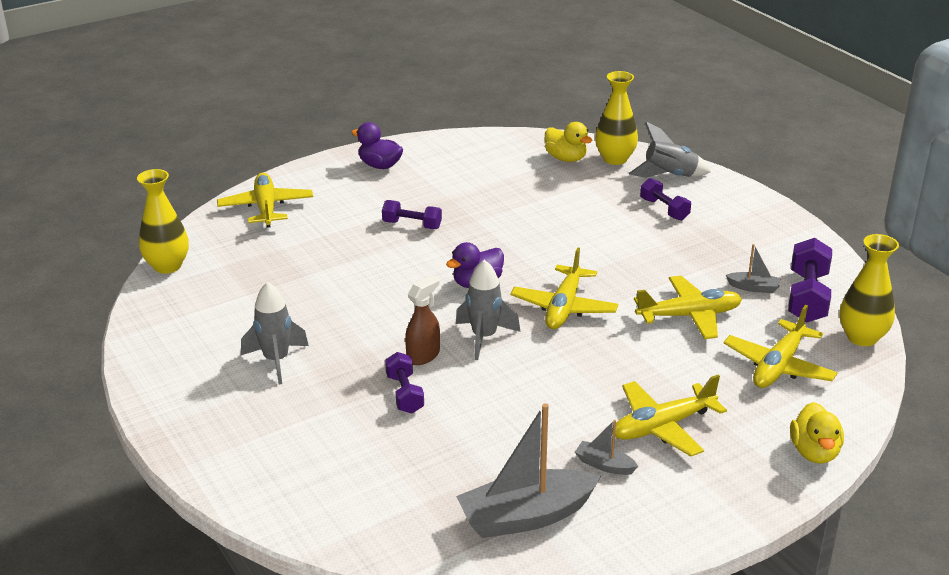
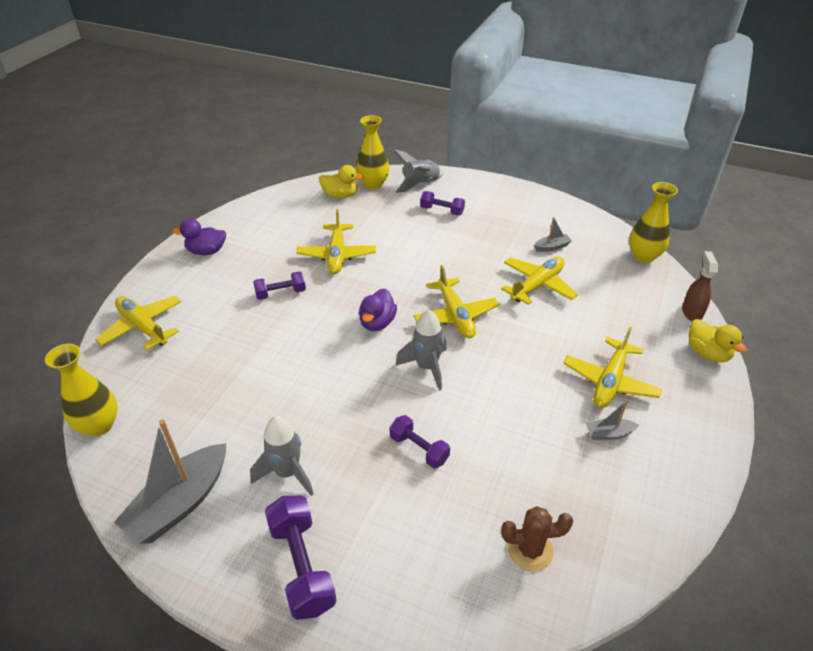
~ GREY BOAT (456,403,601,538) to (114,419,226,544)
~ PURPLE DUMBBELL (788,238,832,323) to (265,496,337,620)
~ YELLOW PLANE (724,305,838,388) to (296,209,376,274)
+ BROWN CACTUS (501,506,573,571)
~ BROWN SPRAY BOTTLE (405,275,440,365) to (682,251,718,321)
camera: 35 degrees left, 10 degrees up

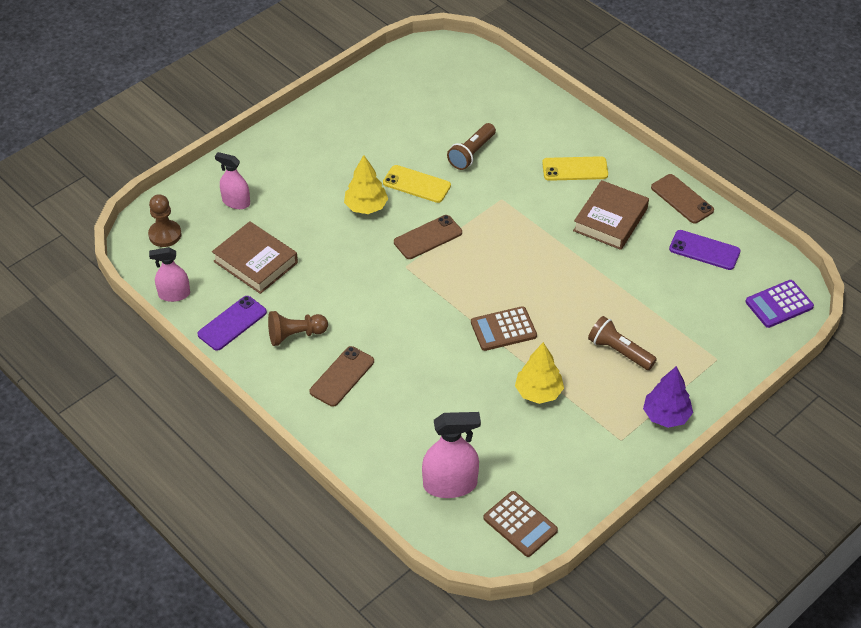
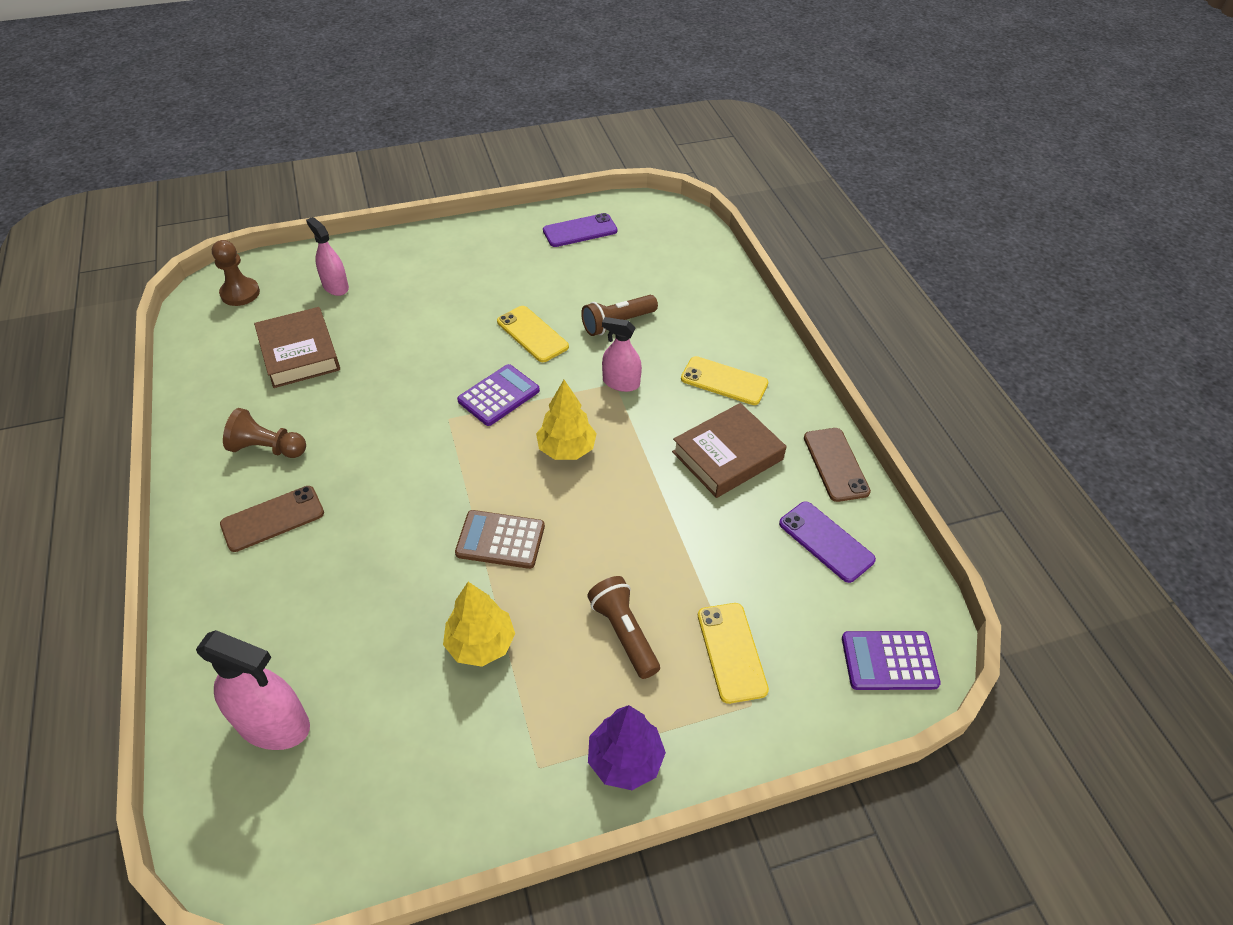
~ BROWN PHONE (394,215,462,259) to PURPLE CALCULATOR (457,364,540,426)
~ YELLOW TREE (344,155,388,214) to (536,380,597,460)
~ PURPLE PHONE (197,296,267,351) to (543,213,617,247)
~ PINK SPRAY BOTTLE (149,247,190,302) to (602,317,642,392)
+ YELLOW PHONE (698,603,769,704)
- BROWN CALCULATOR (483,491,558,557)
camera: 25 degrees right, 0 degrees up

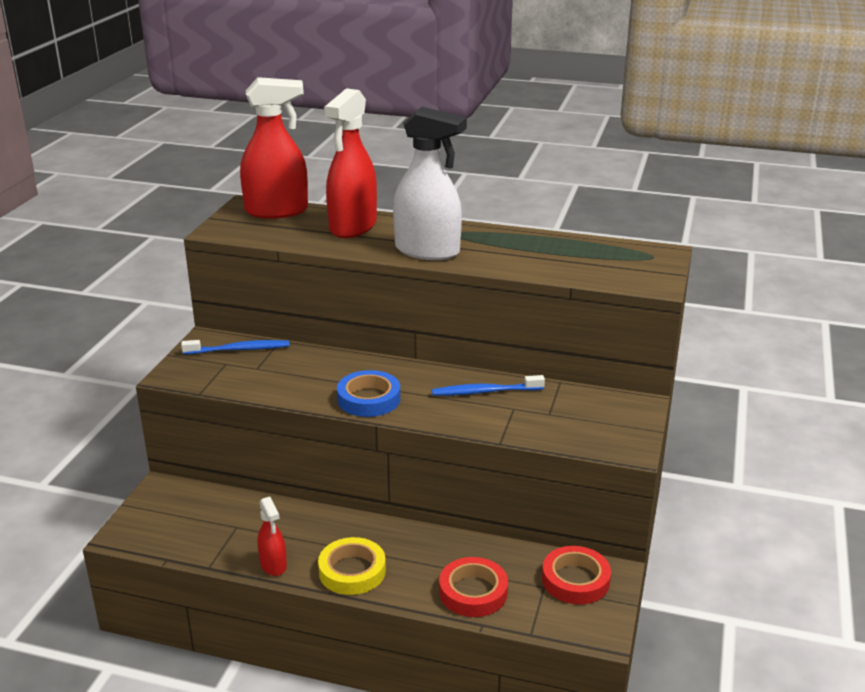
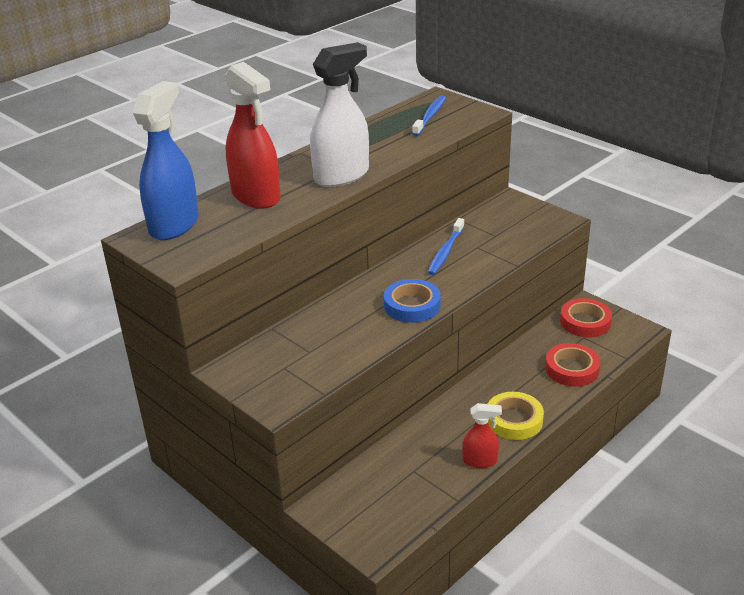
~ RED SPRAY BOTTLE (240,77,308,219) to BLUE SPRAY BOTTLE (133,81,199,240)
~ BLUE TOOTHBRUSH (181,340,290,354) to (412,95,446,136)
camera: 60 degrees left, 5 degrees up

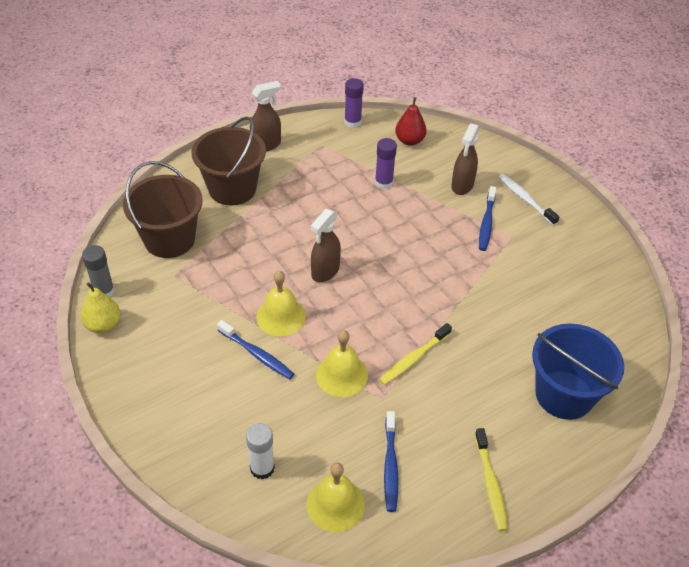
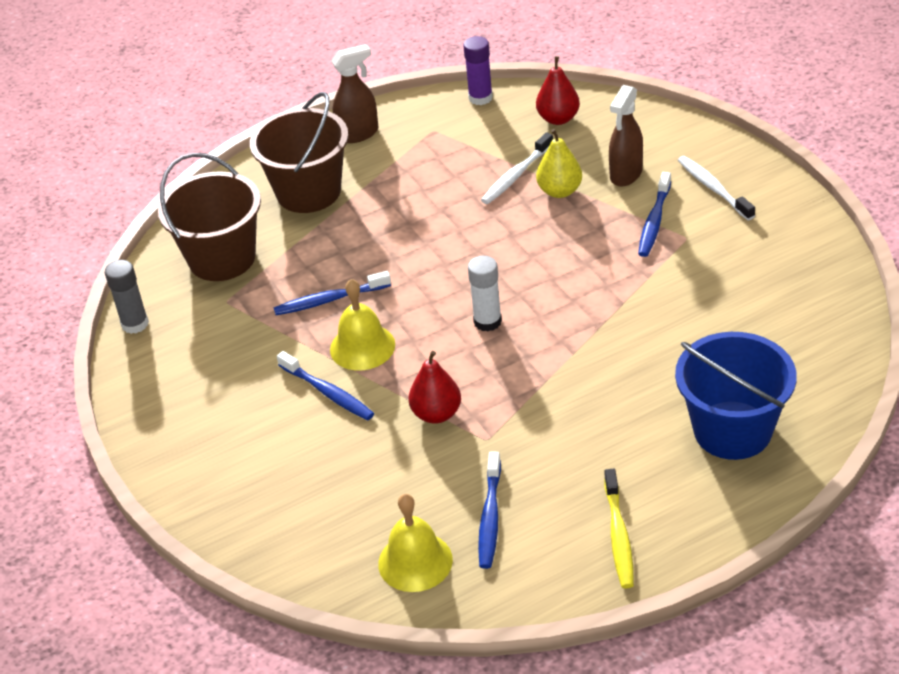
+ BLUE TOOTHBRUSH (274,271,391,315)
~ YELLOW BELL (316,330,368,397) to RED PEAR (409,351,461,424)
~ WHITE GLUE STICK (246,423,275,480) to (468,256,502,332)
~ PURPLE GLUE STICK (375,138,397,189) to WHITE TOOTHBRUSH (481,132,553,204)
~ YELLOW PEAR (81,282,121,333) to (536,129,582,198)
- BROWN SPRAY BOTTLE (311,209,341,282)
- YELLOW TOOTHBRUSH (379,323,452,385)
camera: 10 degrees right, 5 degrees down

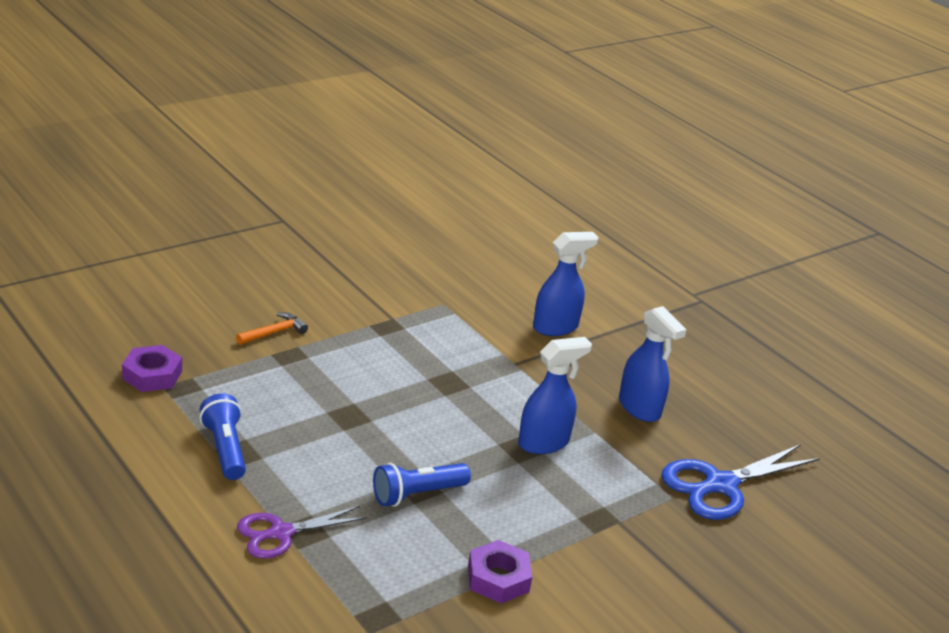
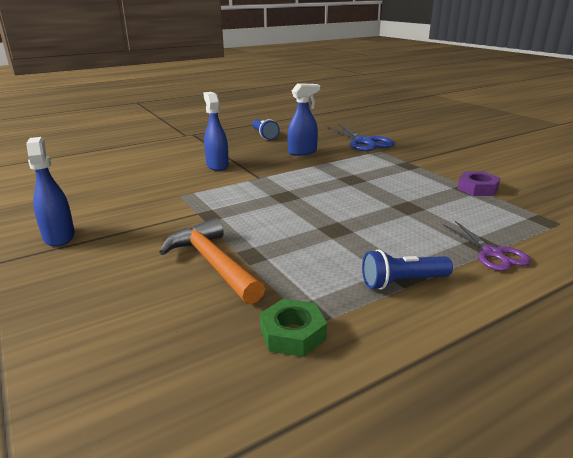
~ BLUE SPRAY BOTTLE (518,337,592,454) to (26,137,75,247)
~ ORANGE HAMMER (236,312,308,345) = (159,218,265,304) x2.03
~ BLUE FLASHLIGHT (373,463,471,507) to (252,119,280,140)
~ PURPLE NUT (122,345,182,392) to GREEN NUT (260,299,327,357)
camera: 80 degrees left, 5 degrees down

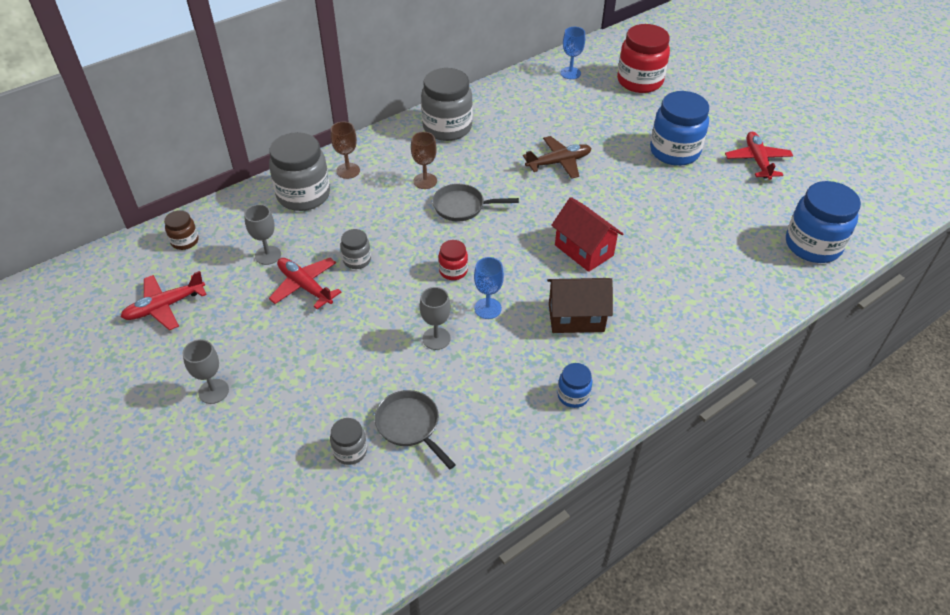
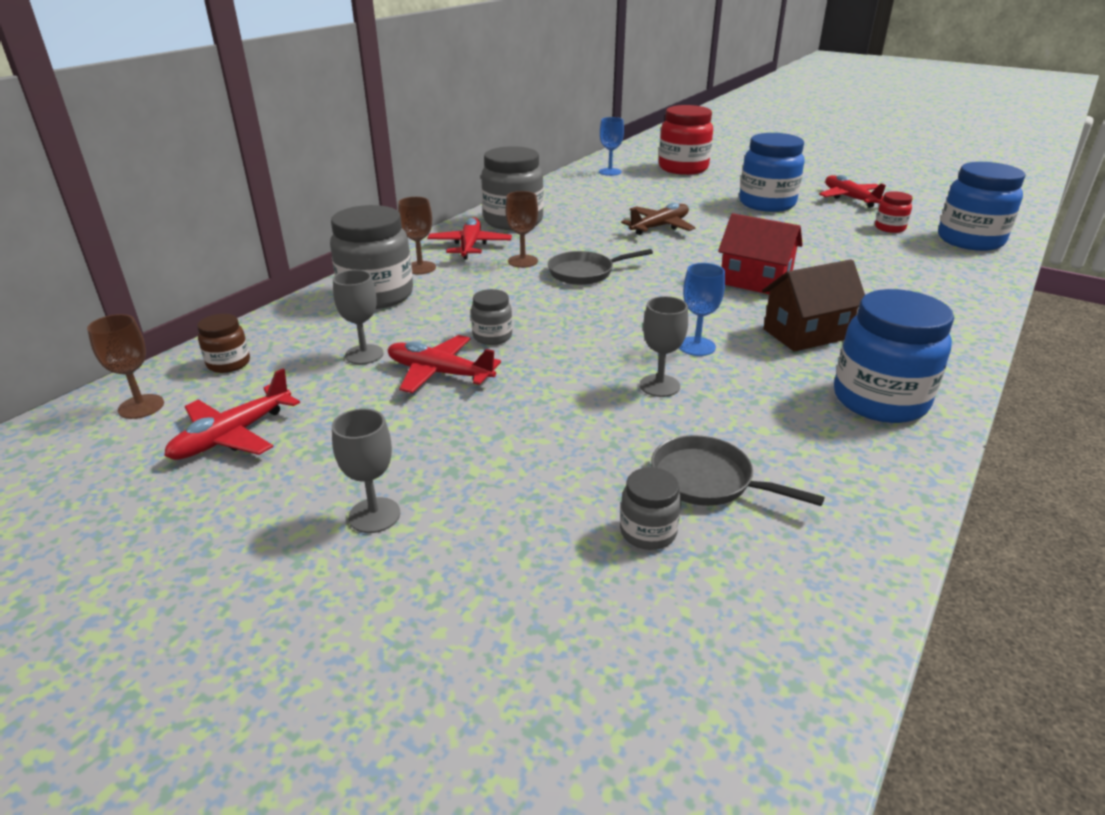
+ BROWN GOBLET (87,314,164,419)
+ RED PLANE (427,217,512,259)
~ BLUE JAR (557,363,592,408) = (834,289,954,423) x2.04
~ RED JAR (438,240,468,280) to (875,191,913,233)
camera: 20 degrees left, 15 degrees down

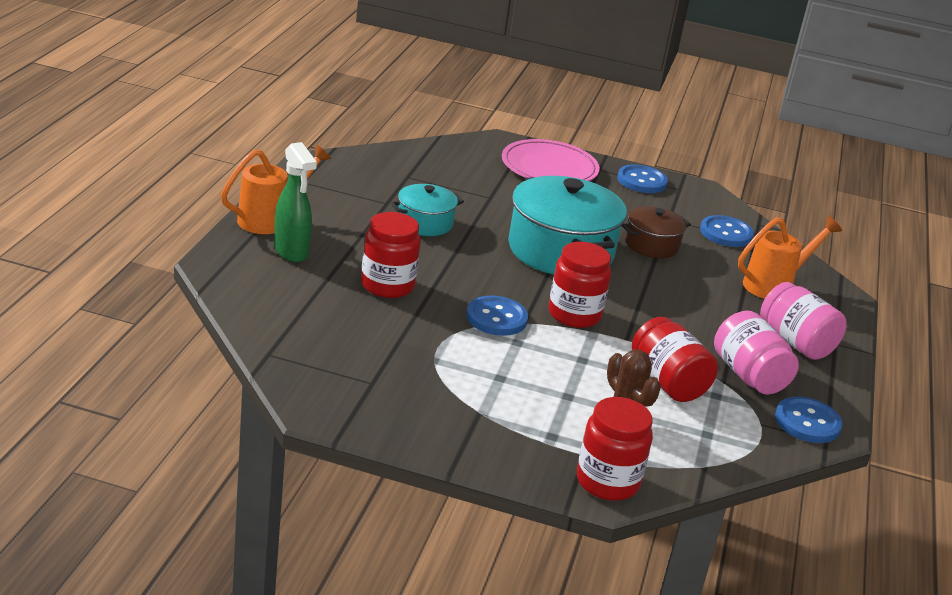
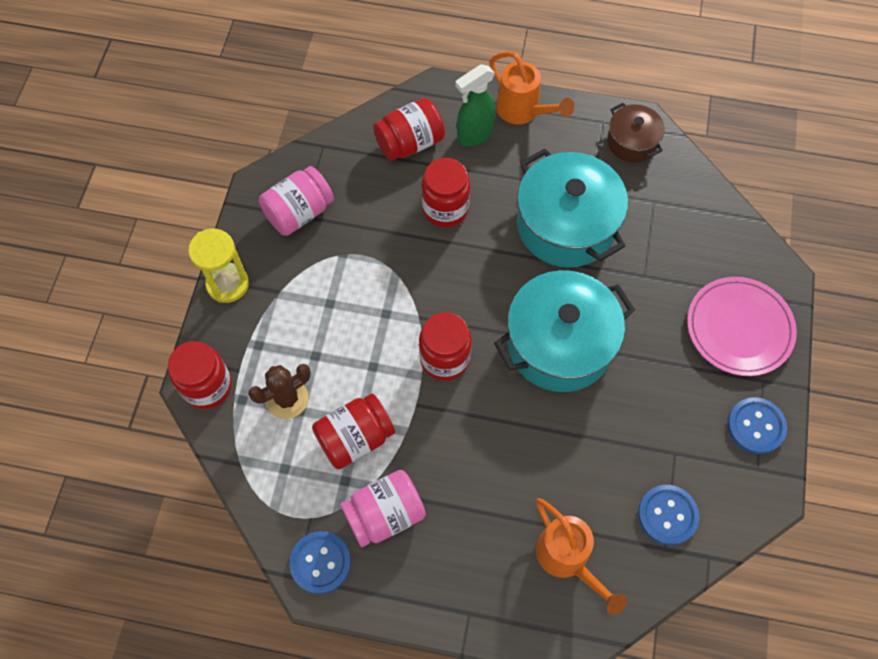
+ YELLOW HOURGLASS (188,229,249,303)
~ PINK JAR (760,282,847,360) to (259,166,334,236)
+ RED JAR (373,98,445,161)
~ TURQUOISE POT (391,184,464,236) = (517,148,628,268) x1.89
~ BROWN POT (622,206,691,258) to (607,103,665,163)
- BLUE BUTTON (466,296,528,336)
camera: 90 degrees right, 35 degrees up

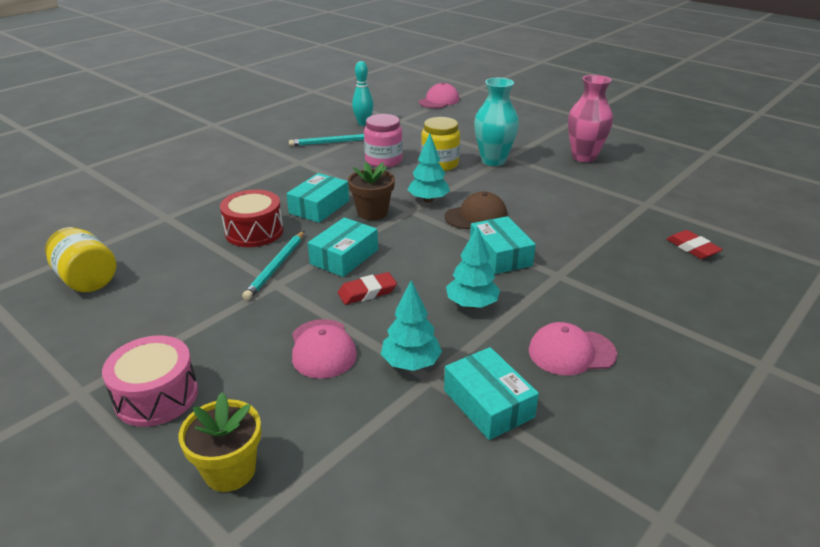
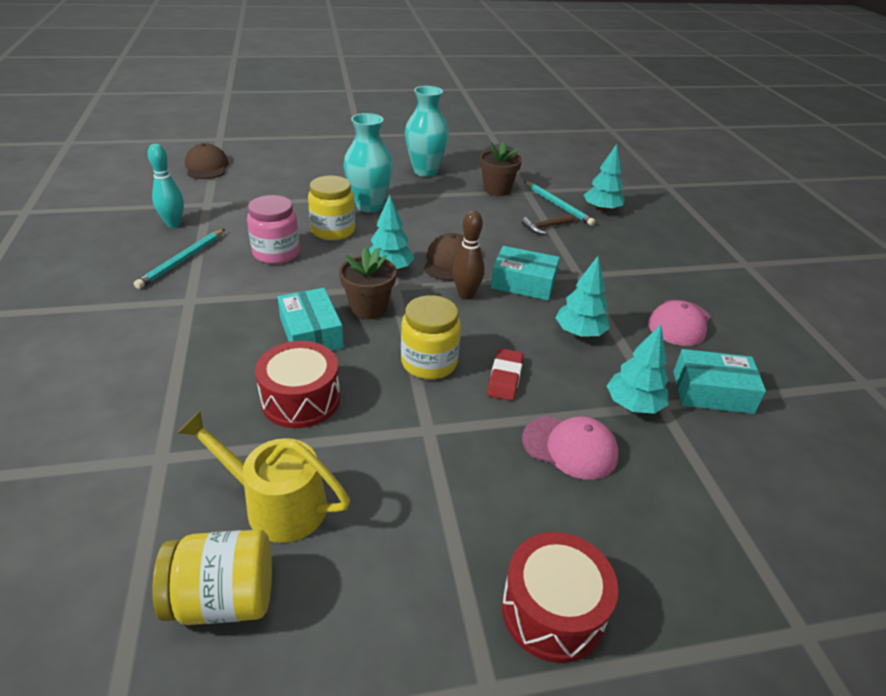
+ YELLOW WATERING CAN (178,411,350,543)
~ PINK CAP (419,82,459,108) to BROWN CAP (185,143,229,179)
~ TURQUOISE BOX (308,217,378,277) to YELLOW JAR (401,295,461,380)
~ PINK VASE (568,75,613,162) to TURQUOISE VASE (405,86,449,177)
+ BROWN BOWLING PIN (452,210,485,299)
+ BROWN FLOWER POT (480,142,522,196)
~ PINK DRUM (102,335,198,427) to RED DRUM (502,532,618,663)
+ BROWN HAMMER (522,214,575,234)
~ TURQUOISE PENCIL (242,231,304,300) to (524,181,595,226)
~ RED ERASER (667,230,723,259) to TURQUOISE TREE (584,144,625,212)
- YELLOW FLOWER POT (178,392,261,492)
camera: 55 degrees left, 5 degrees up

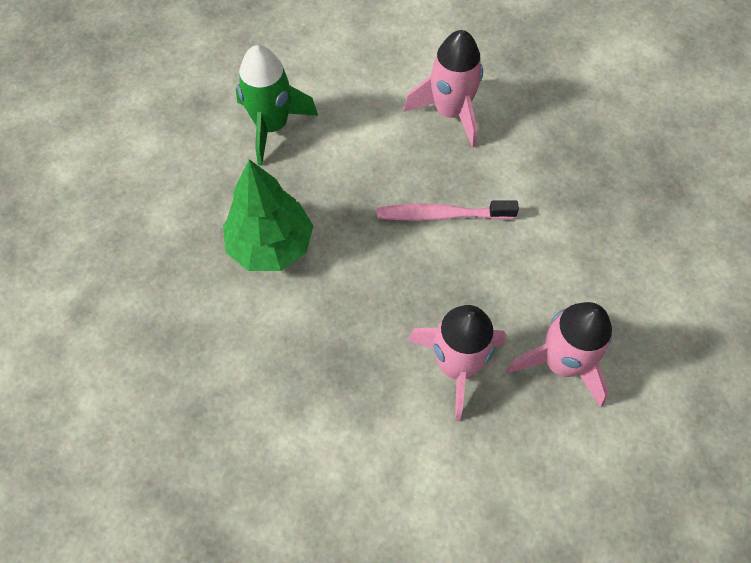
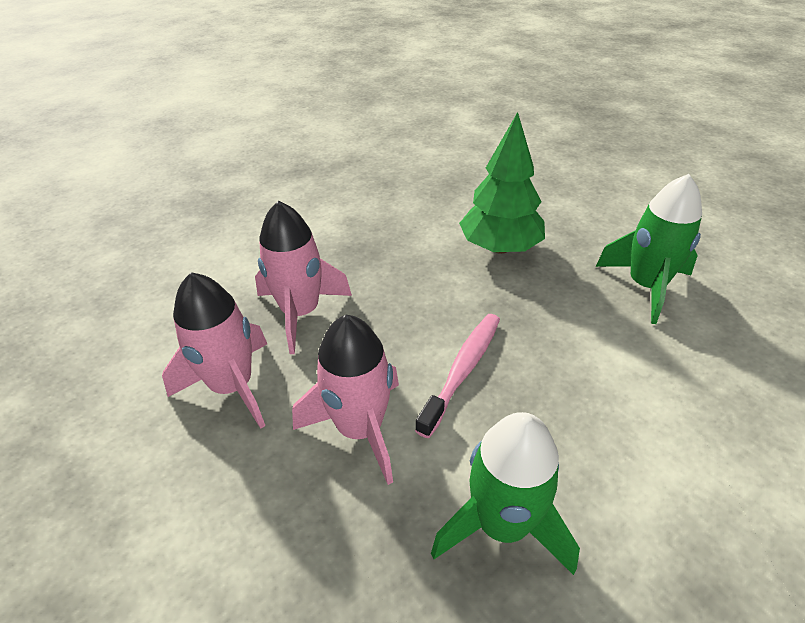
~ PINK ROCKET (404,30,483,148) to (292,315,399,485)
+ GREEN ROCKET (431,412,580,575)
camera: 120 degrees right, 20 degrees down

